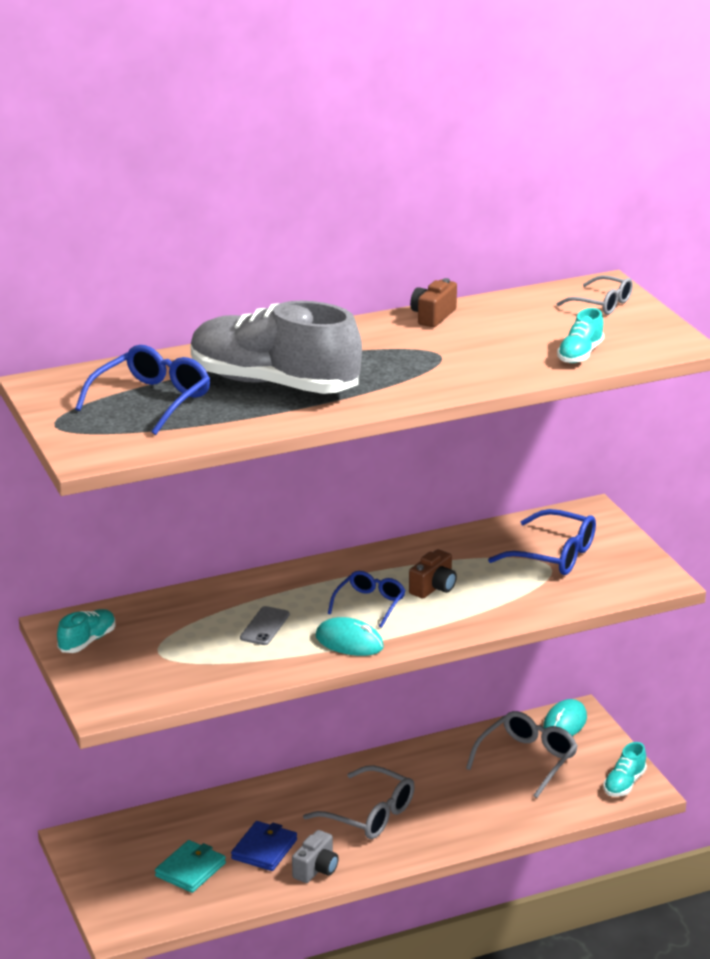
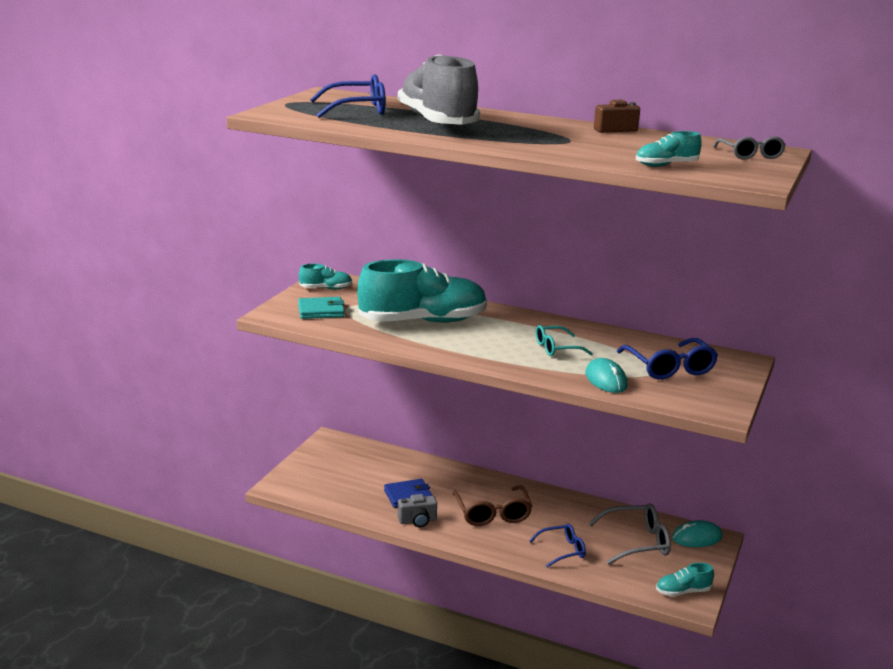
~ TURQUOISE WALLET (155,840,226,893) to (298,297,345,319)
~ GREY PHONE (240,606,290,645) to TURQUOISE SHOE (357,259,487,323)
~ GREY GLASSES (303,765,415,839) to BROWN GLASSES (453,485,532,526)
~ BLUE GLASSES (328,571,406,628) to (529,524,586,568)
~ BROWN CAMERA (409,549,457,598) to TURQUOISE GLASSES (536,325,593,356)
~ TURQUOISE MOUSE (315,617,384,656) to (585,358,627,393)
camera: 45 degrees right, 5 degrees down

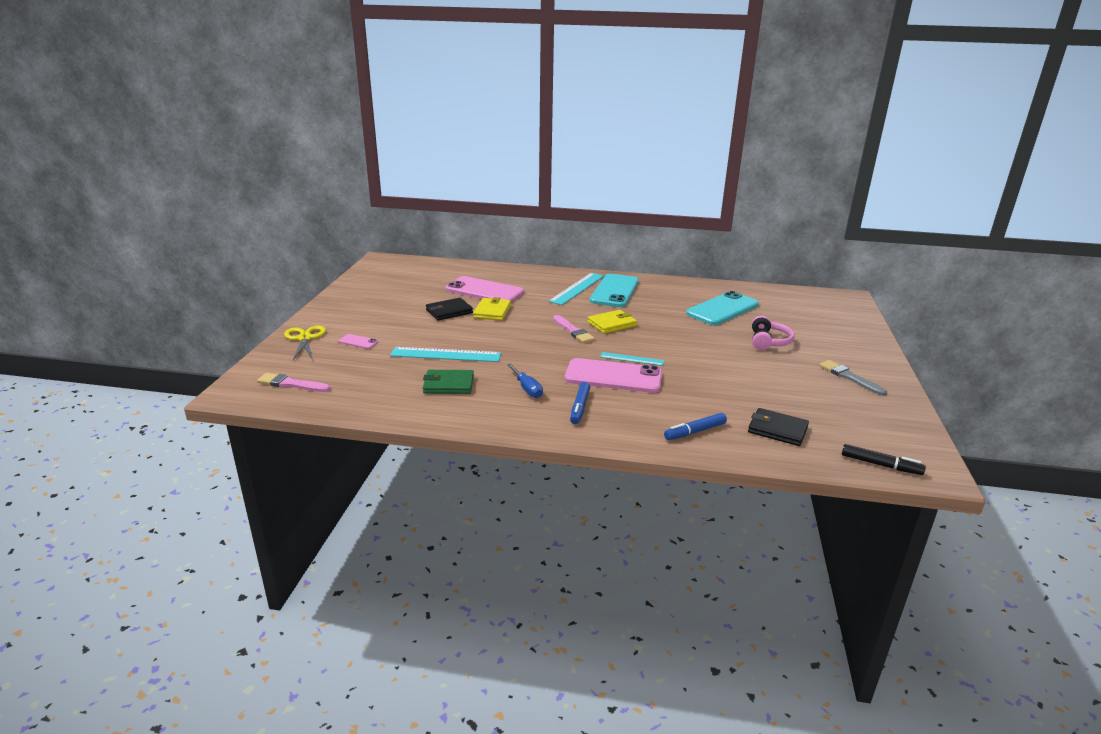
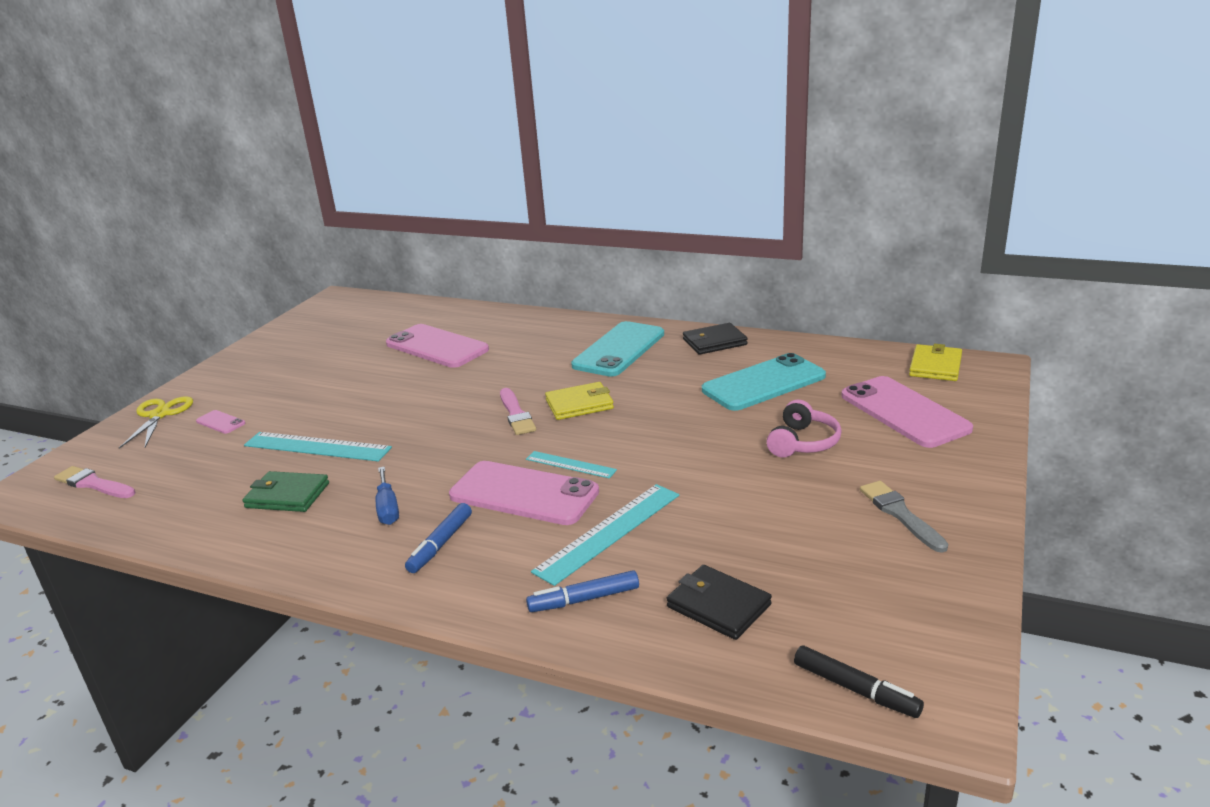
~ TURQUOISE RULER (548,273,604,305) to (531,484,679,586)
~ BLACK WALLET (426,298,473,320) to (683,323,748,355)
+ PINK PHONE (841,376,973,448)
~ YELLOW WALLET (473,297,511,321) to (909,344,962,381)
camera: 15 degrees right, 0 degrees up

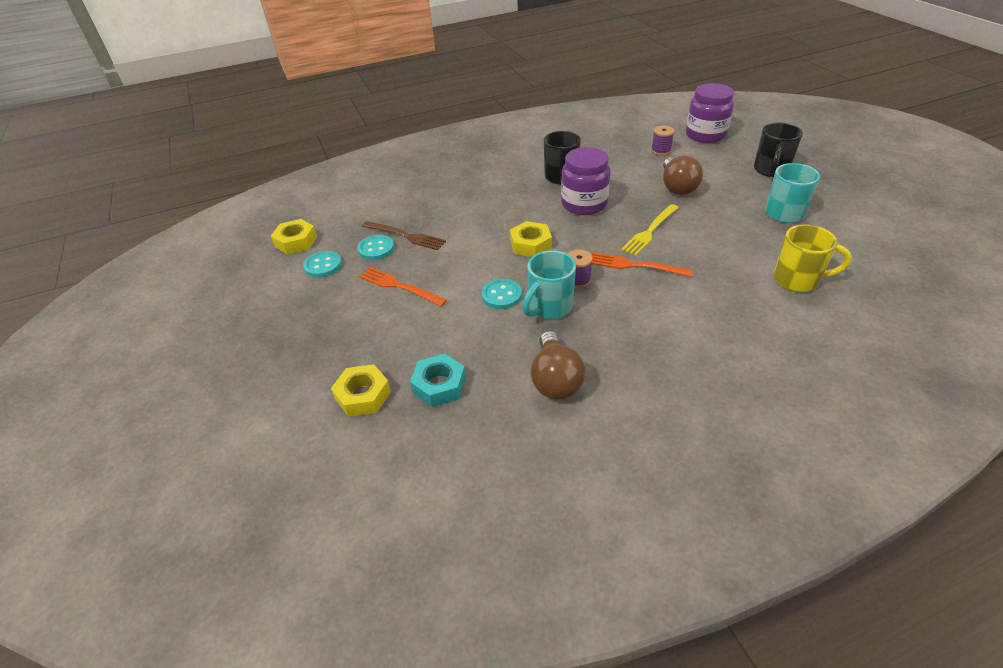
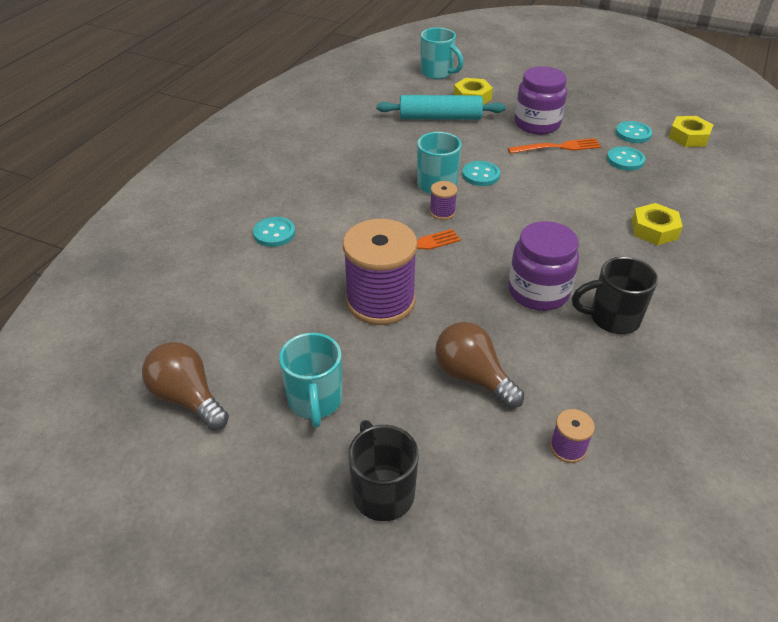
~ BROWN LIGHT BULB (531,331,586,400) to (142,342,229,430)
+ TURQUOISE BUTTON (253,217,295,247)
+ PURPLE SPOOL (343,219,418,325)
~ TURQUOISE NUT (410,354,466,407) to TURQUOISE ROLLING PIN (377,95,506,120)
+ TURQUOISE MUG (421,28,464,79)
~ PURPLE JAR (686,83,734,143) to (515,66,567,135)
~ YELLOW NUT (510,221,552,257) to (632,203,683,245)
- BROWN FORK (362,221,446,250)
- YELLOW FORK (621,204,679,256)
- YELLOW MUG (774,225,852,292)
camera: 135 degrees right, 0 degrees up

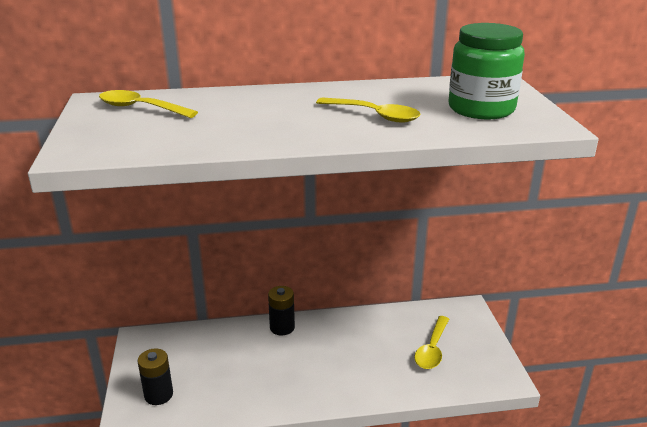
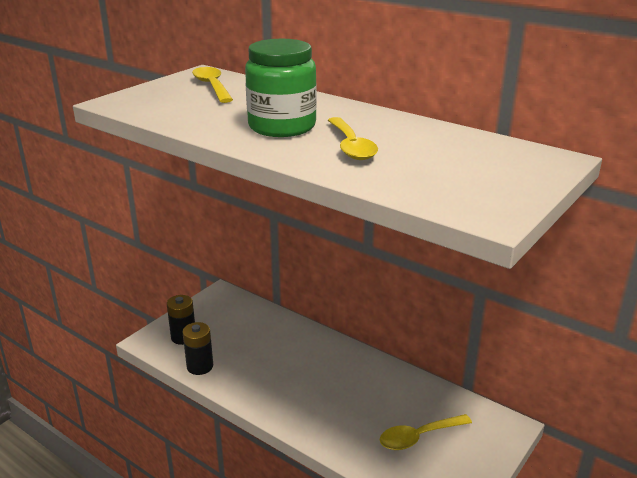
~ BLACK BATTERY (268,286,295,335) to (182,322,213,375)
~ GREEN JAR (448,23,525,119) to (245,39,317,137)
camera: 45 degrees right, 0 degrees up

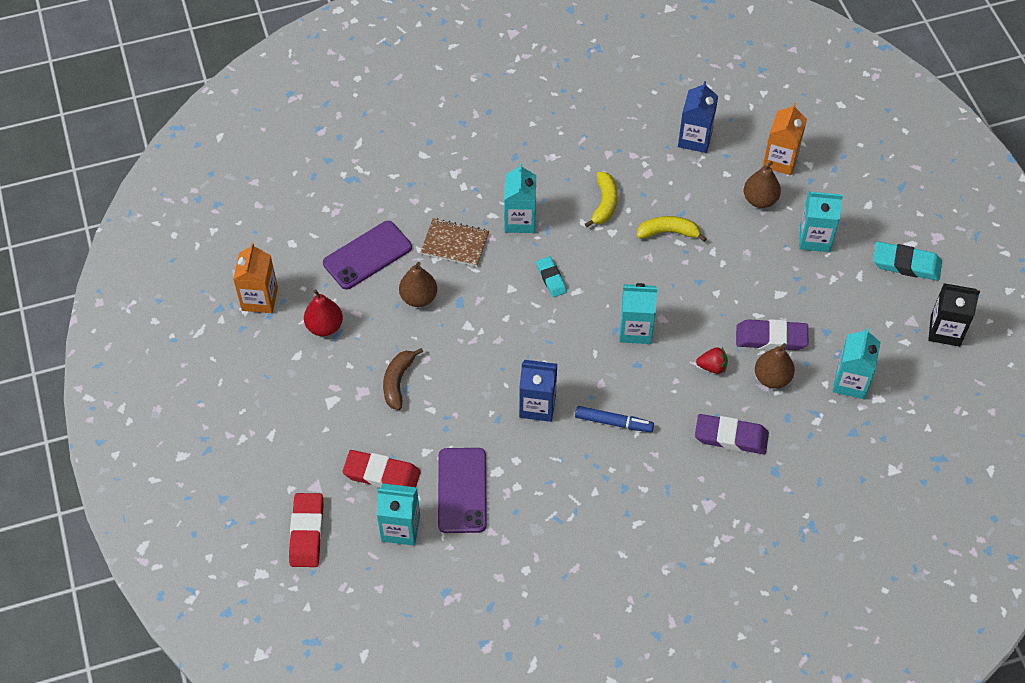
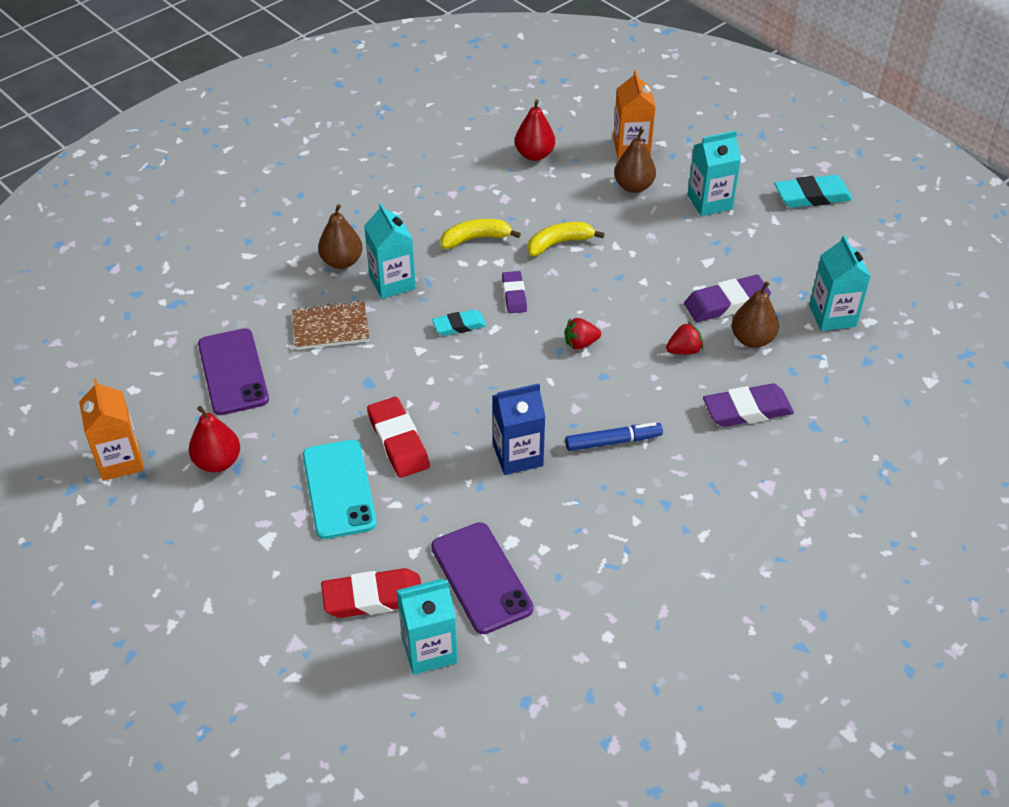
~ PURPLE PHONE (323,221,412,289) = (198,328,269,415) 45 degrees counterclockwise
~ BROWN BANANA (383,348,423,410) to TURQUOISE PHONE (303,440,377,539)
~ BROWN PEAR (399,262,437,307) to (318,204,363,269)
~ RED ERASER (289,493,324,567) to (367,397,430,478)
~ TURQUOISE ERASER (536,256,567,297) = (432,310,487,336) 60 degrees counterclockwise
~ YELLOW BANANA (585,172,617,227) = (441,219,521,249) 90 degrees counterclockwise
+ PURPLE ERASER (502,271,527,313)
~ BLUE CARTON (678,81,718,153) to RED PEAR (515,100,555,161)
~ TURQUOISE CARTON (619,283,657,344) to RED STRAWBERRY (565,318,601,349)
- BLACK CARTON (928,283,980,347)
camera: 25 degrees left, 10 degrees down

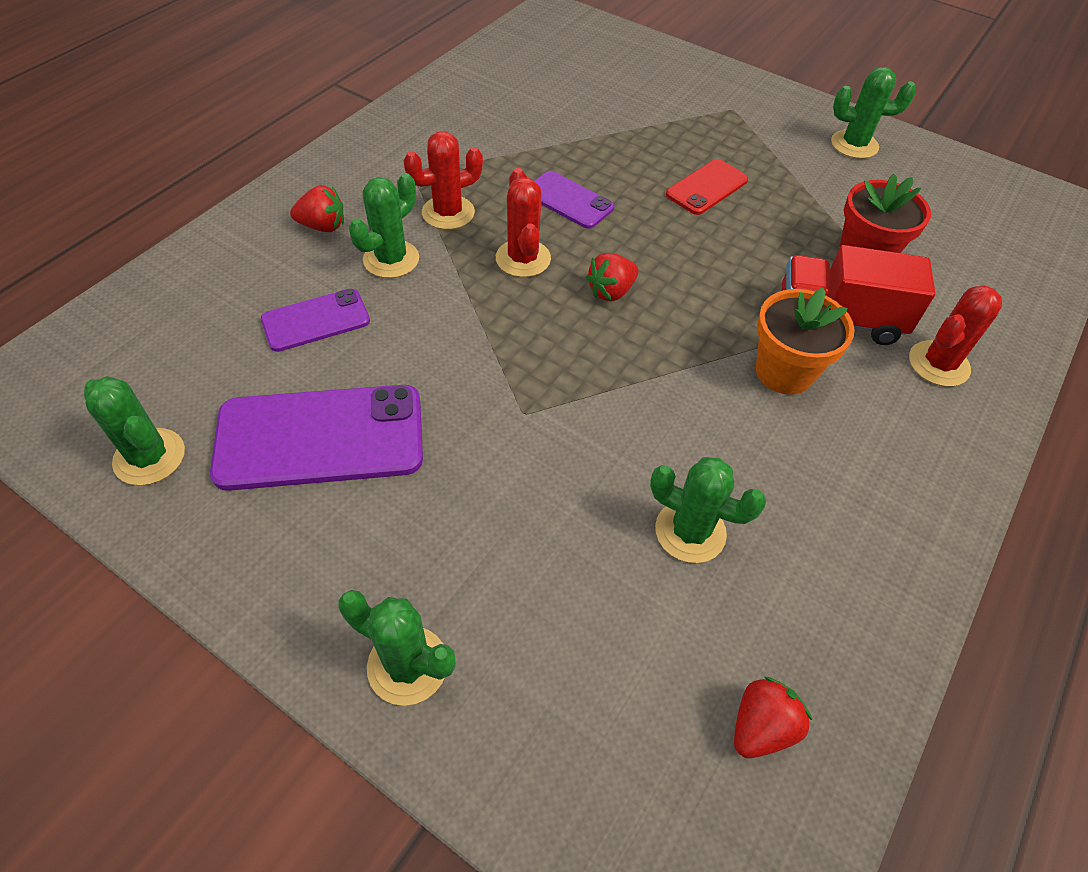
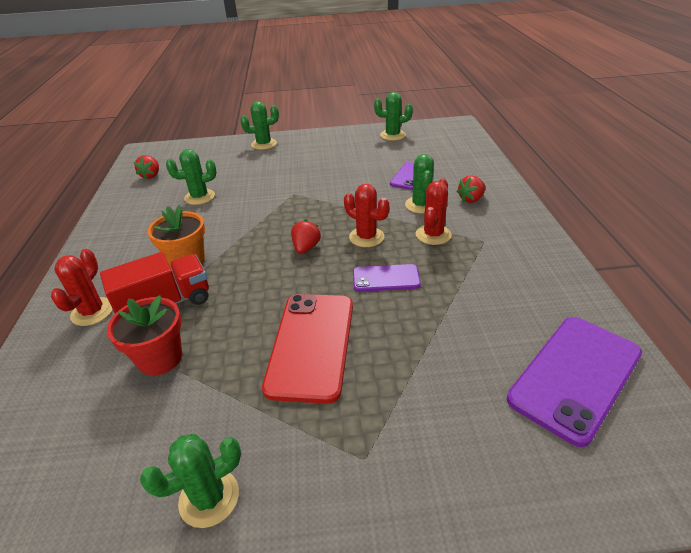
~ RED PHONE (666,159,748,215) = (262,294,353,404) x1.80
~ PURPLE PHONE (210,385,423,491) to (507,317,642,447)
camera: 145 degrees right, 15 degrees down

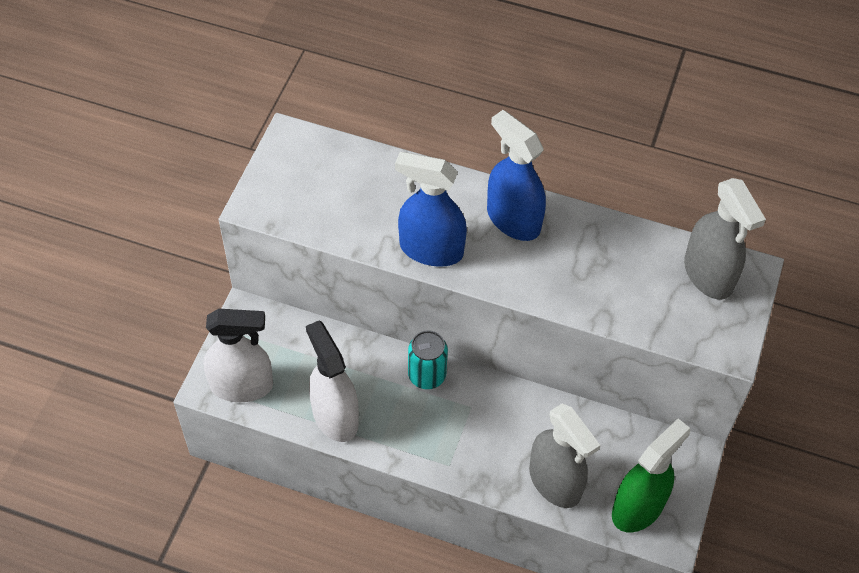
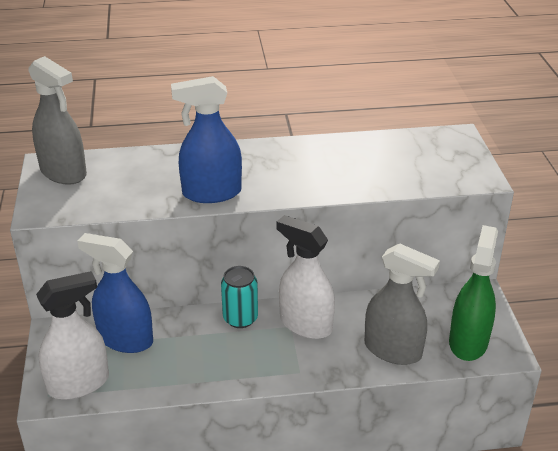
~ GREY SPRAY BOTTLE (684,178,766,300) to (28,56,87,185)
~ BLUE SPRAY BOTTLE (487,110,546,241) to (77,233,153,353)
~ WHITE SPRAY BOTTLE (306,320,359,442) to (276,215,335,339)
camera: 25 degrees left, 20 degrees down

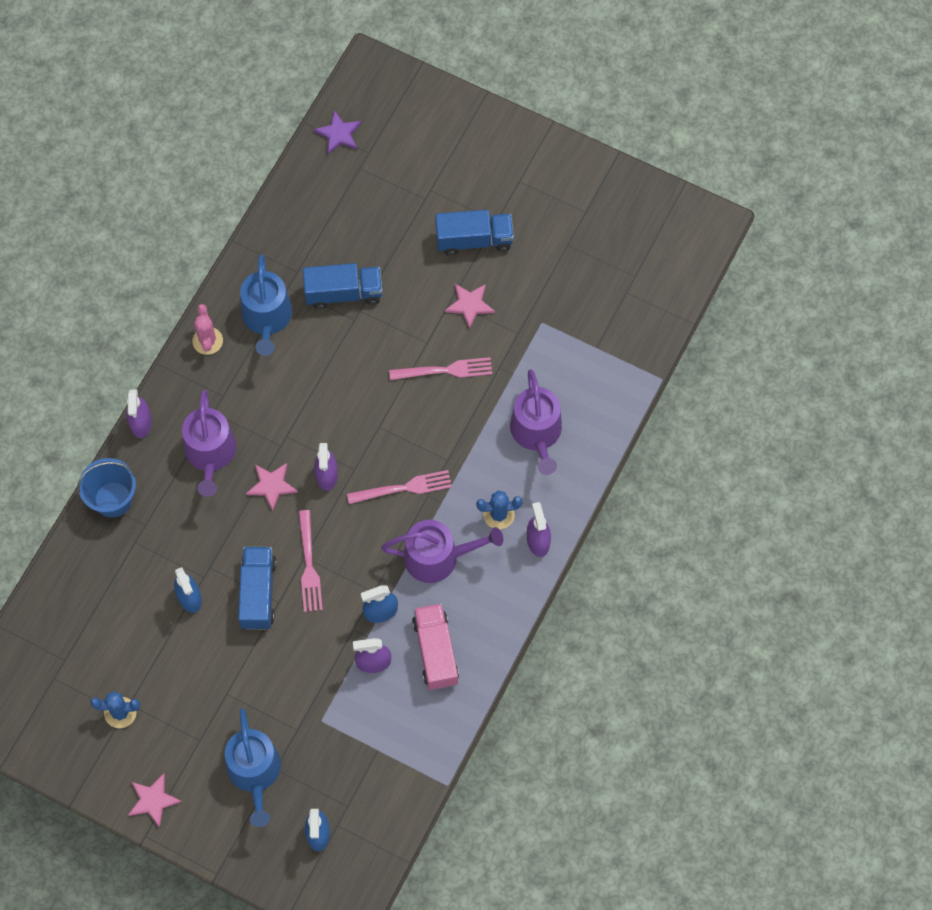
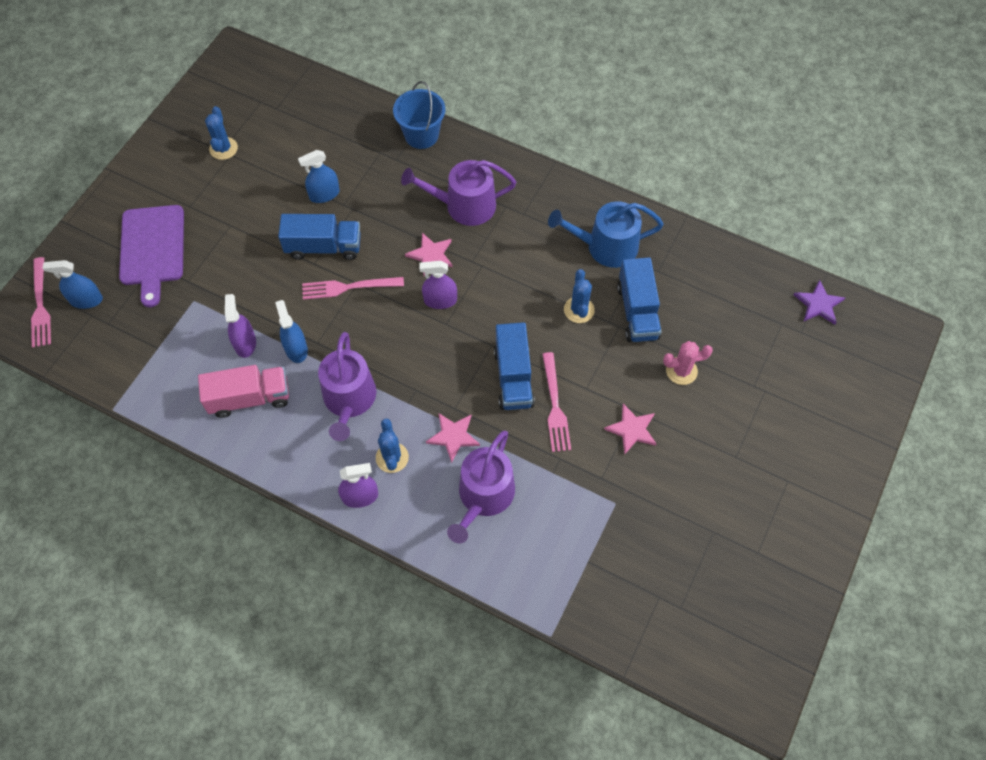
~ PINK FORK (347,470,452,504) to (31,257,51,348)
~ BLUE WATERING CAN (225,708,281,827) to PURPLE CUTTING BOARD (119,205,184,307)
~ PINK STAR (128,774,181,828) to (426,413,480,463)
~ PURPLE WATERING CAN (510,369,562,475) = (447,431,515,543) 60 degrees counterclockwise
~ BLUE TRUCK (435,210,514,256) to (494,322,535,410)
+ BLUE CACTUS (564,269,595,323)
~ PINK CACTUS (192,304,223,355) to (663,341,713,385)
- PURPLE SPRAY BOTTLE (126,390,152,438)
camera: 90 degrees right, 5 degrees down

